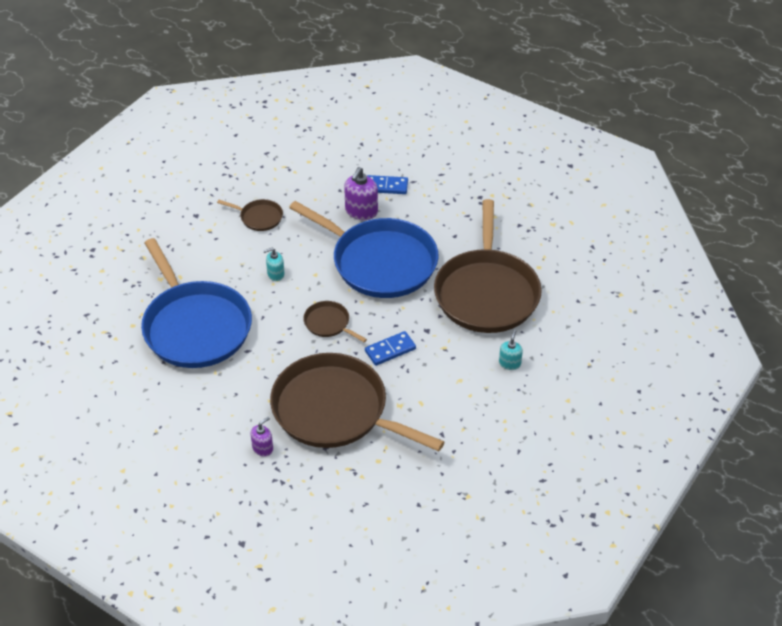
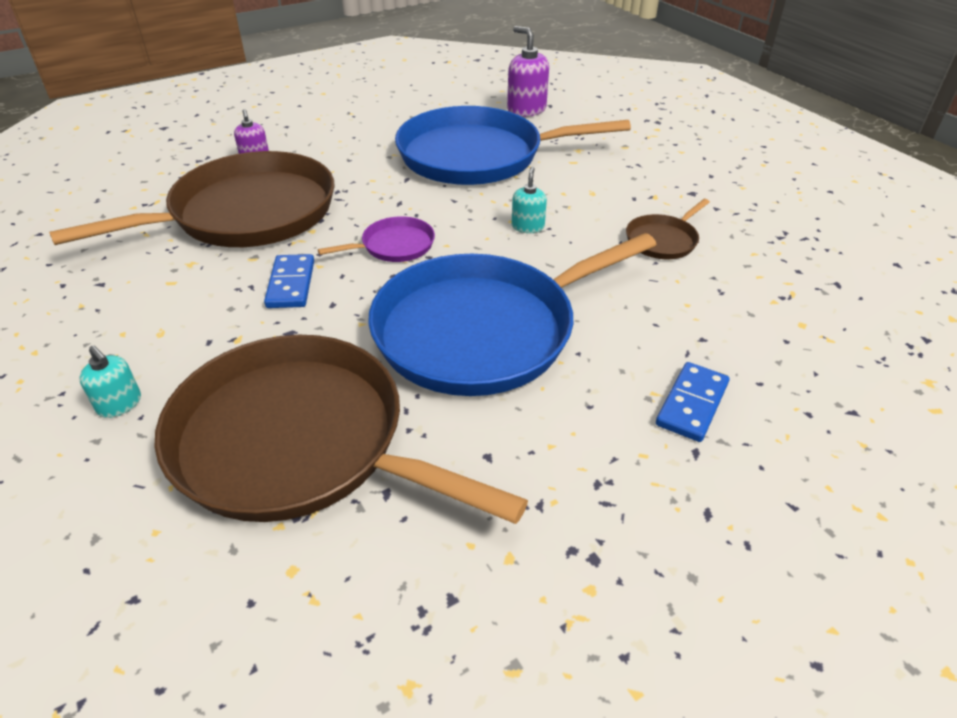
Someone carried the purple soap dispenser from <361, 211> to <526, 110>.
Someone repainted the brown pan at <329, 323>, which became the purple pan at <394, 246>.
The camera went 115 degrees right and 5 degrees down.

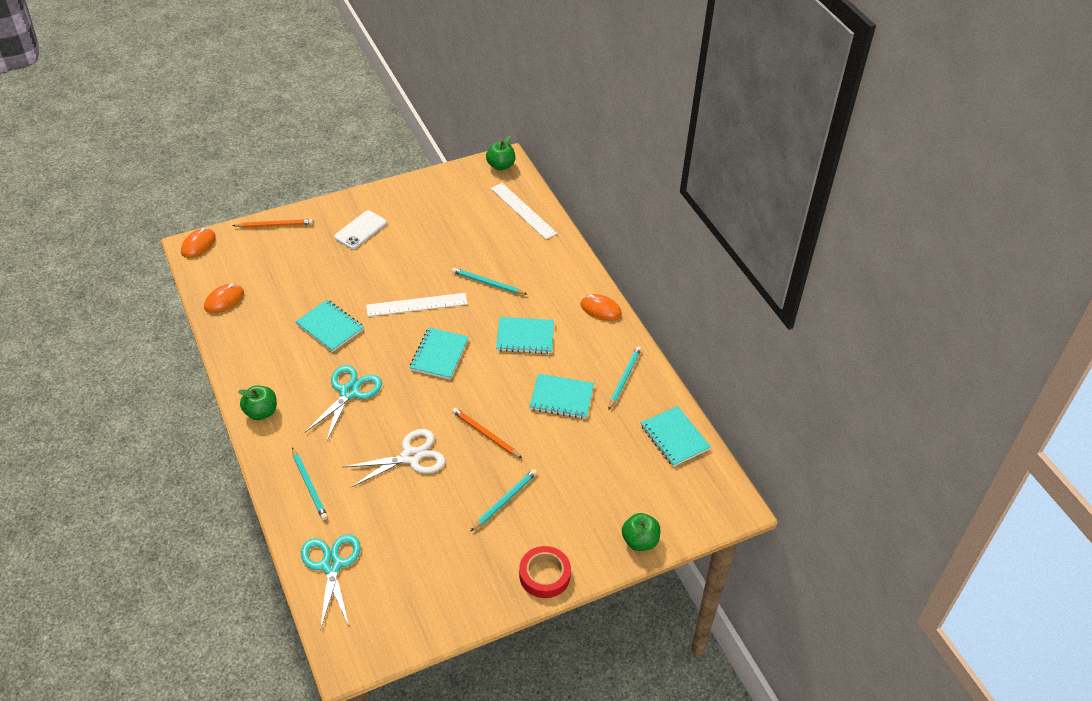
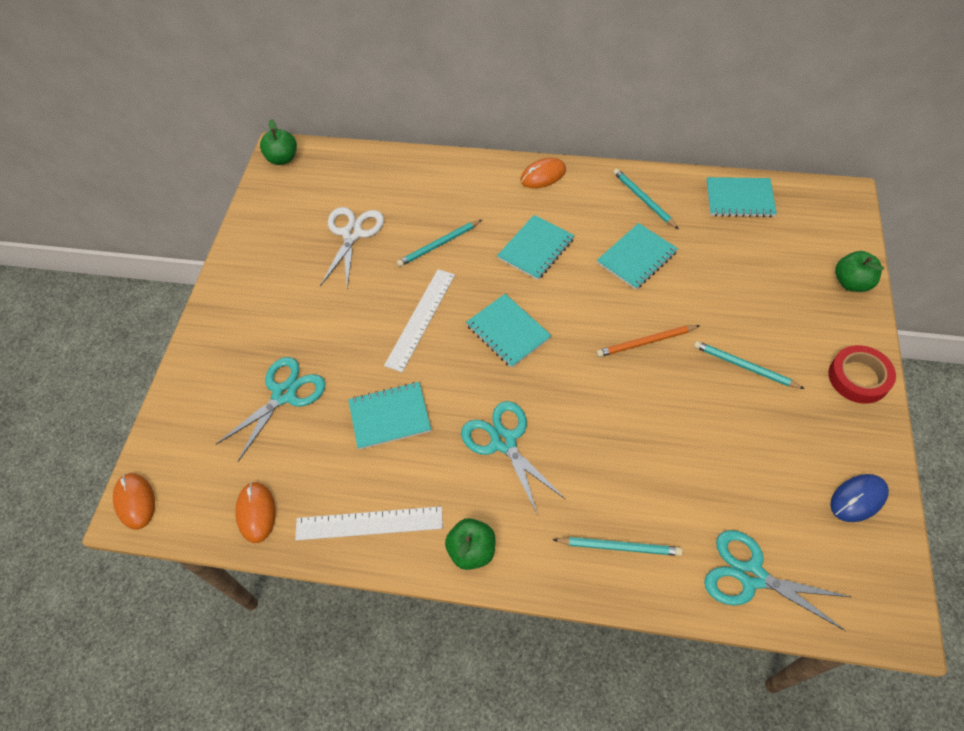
Someone carried the white ruler from <523, 211> to <369, 523>.
Someone took away the white phone at <360, 230>.
Someone took away the orange pencil at <275, 225>.
Someone carried the white scissors from <410, 457> to <352, 234>.
Someone rotated the turquoise pencil at <504, 500> by 45 degrees counterclockwise.
Someone put down the turquoise scissors at <284, 394>.
Someone put down the blue mouse at <858, 499>.
The camera went 50 degrees left and 10 degrees up.

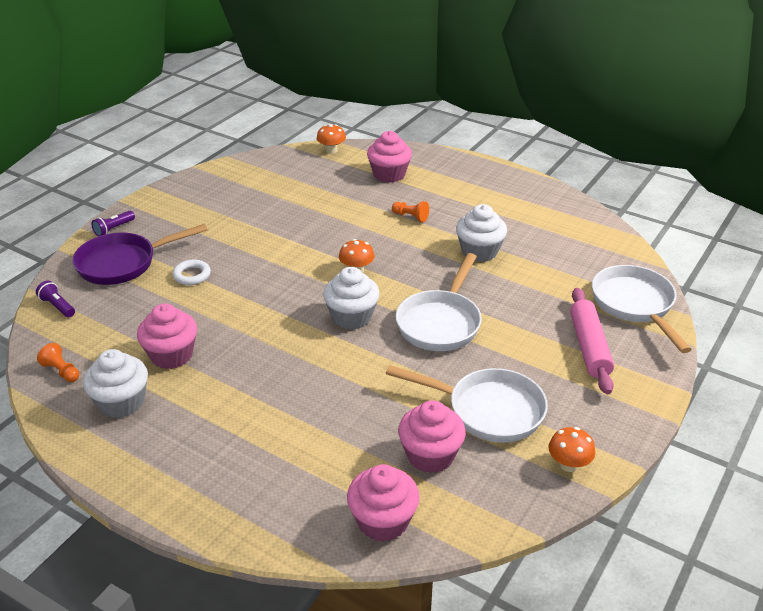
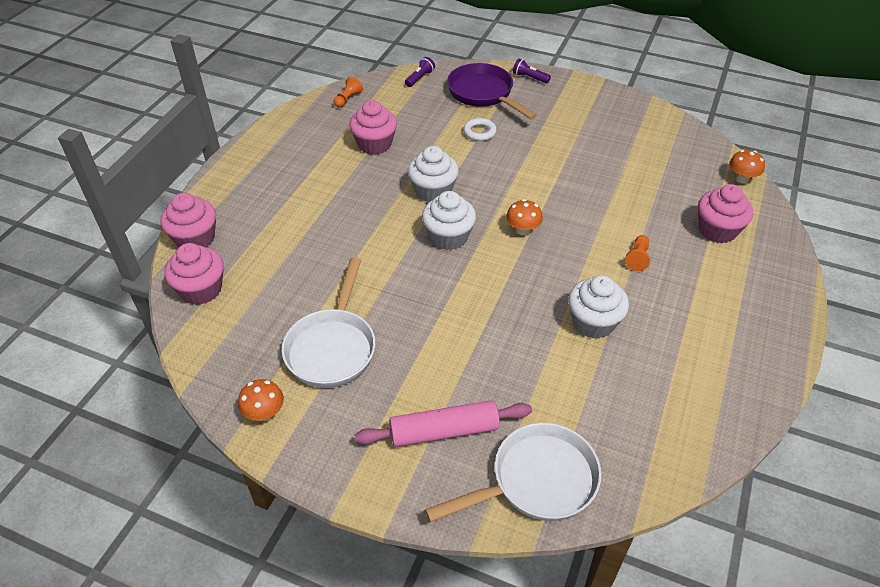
Someone took away the white pan at <440, 323>.
Someone carried the white cupcake from <121, 402> to <433, 191>.
Someone carried the pink cupcake from <430, 455> to <195, 239>.
The camera went 80 degrees right and 10 degrees up.

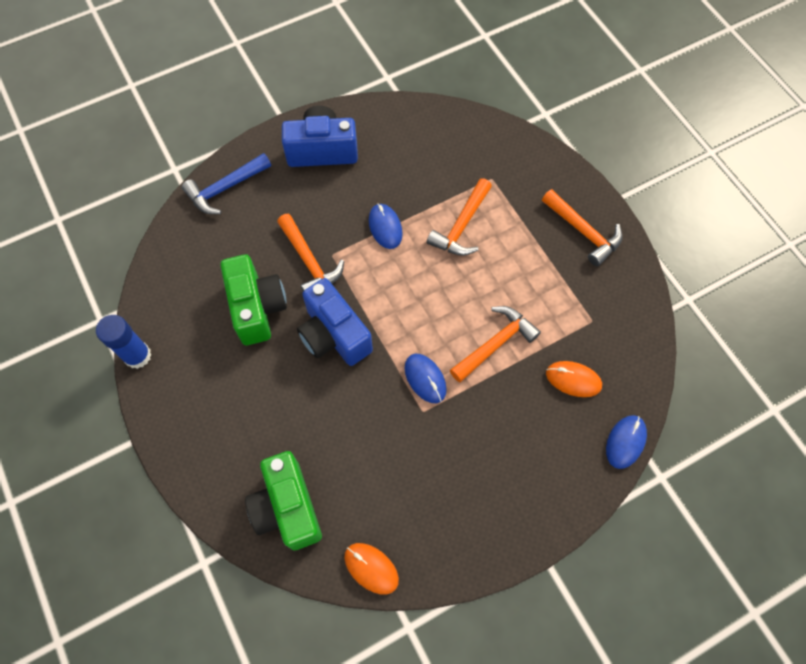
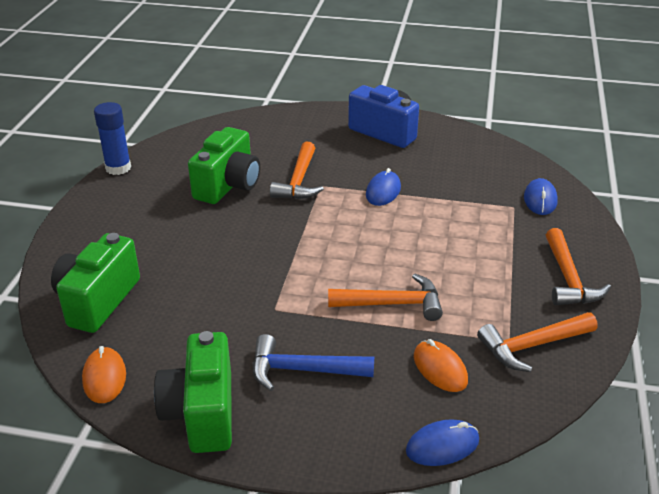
Someone carried the blue hammer from <225, 189> to <302, 370>.
Someone carried the orange hammer from <461, 226> to <532, 346>.
Someone took away the blue camera at <334, 335>.
Someone carried the blue mouse from <425, 379> to <540, 200>.
Someone put down the green camera at <202, 413>.
The camera went 40 degrees right and 30 degrees down.

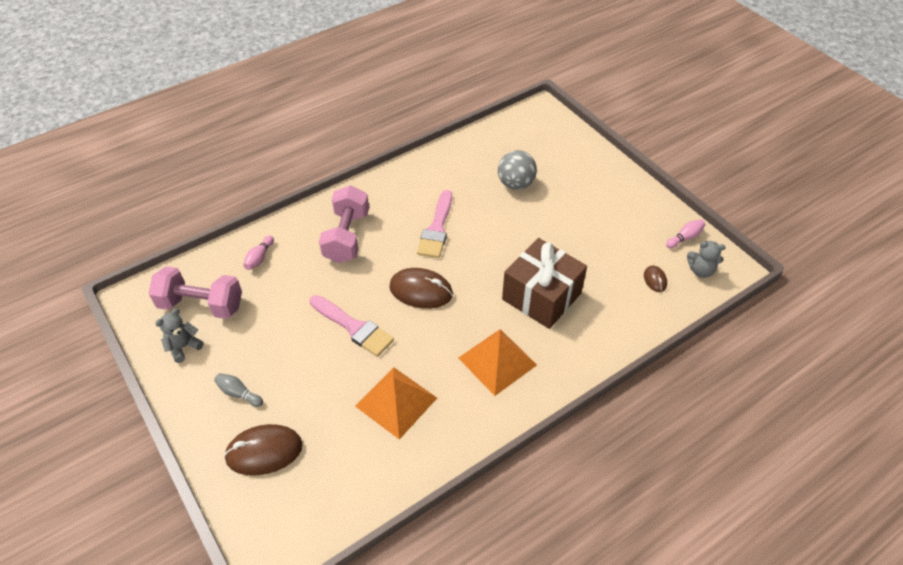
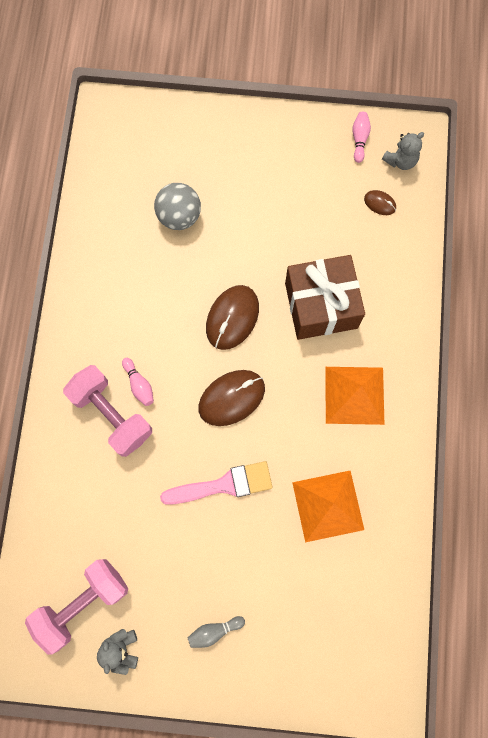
Someone took away the pink brush at <437, 228>.
Someone carried the pink bowling pin from <259, 258> to <139, 384>.
Someone carried the brown mouse from <264, 451> to <232, 318>.
The camera went 50 degrees left and 25 degrees up.

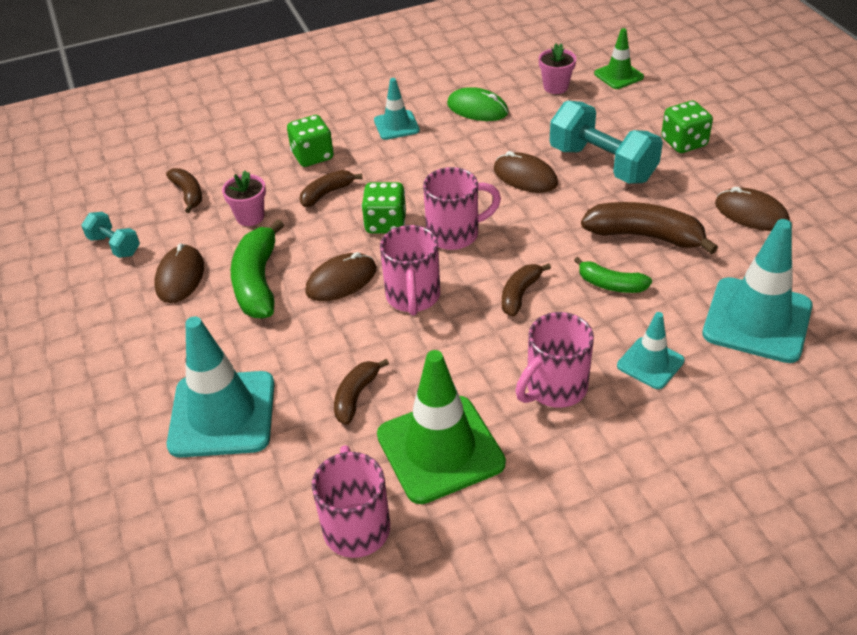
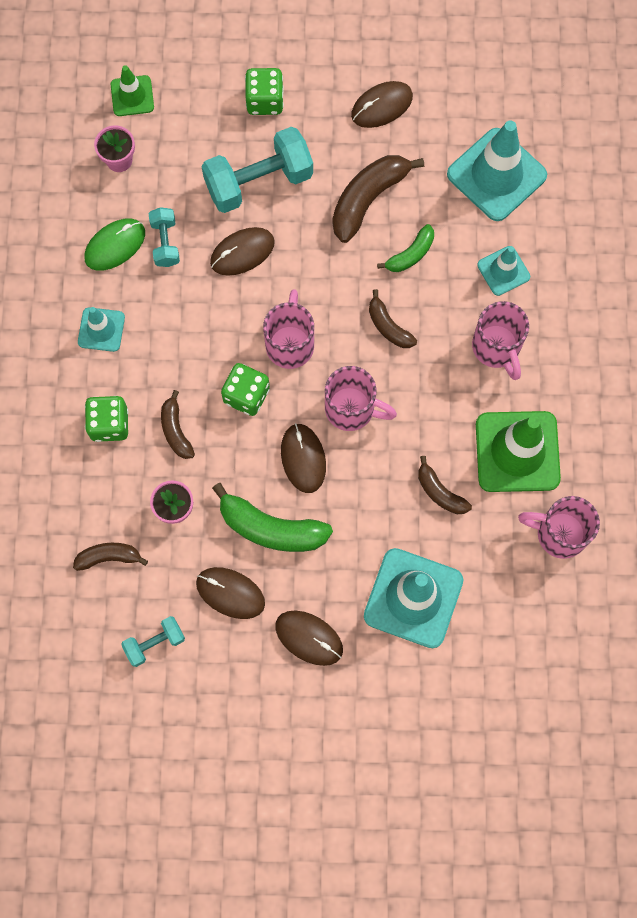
Someone put down the turquoise dumbbell at <165, 243>.
Someone put down the brown mouse at <309, 638>.
The camera went 70 degrees left and 30 degrees up.

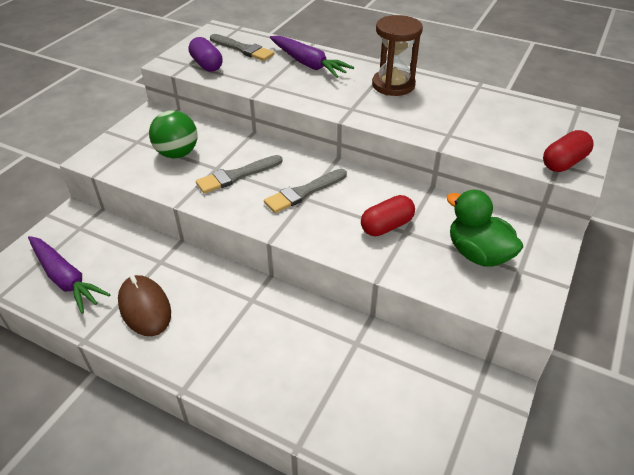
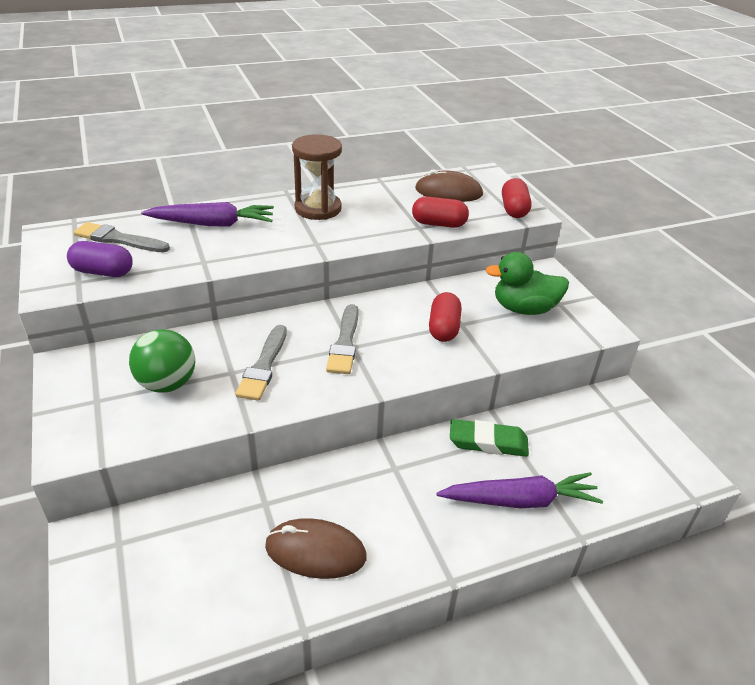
Someone rotated the grey brush at <243, 49> by 150 degrees counterclockwise.
Someone carried the purple carrot from <66, 279> to <520, 500>.
Someone put down the brown mouse at <448, 192>.
Someone put down the red capsule at <439, 224>.
Someone put down the green eraser at <488, 442>.
The camera went 50 degrees left and 5 degrees down.

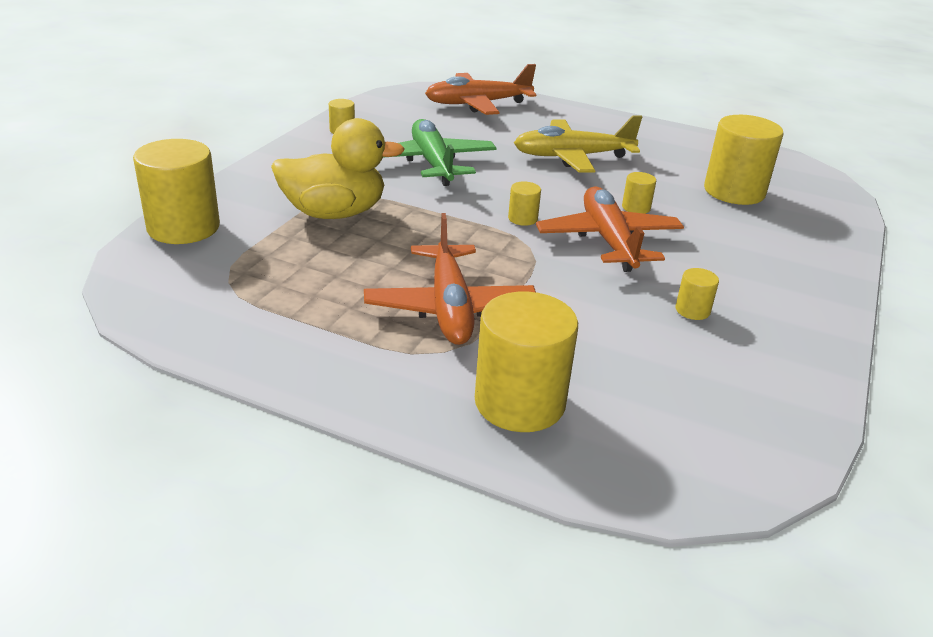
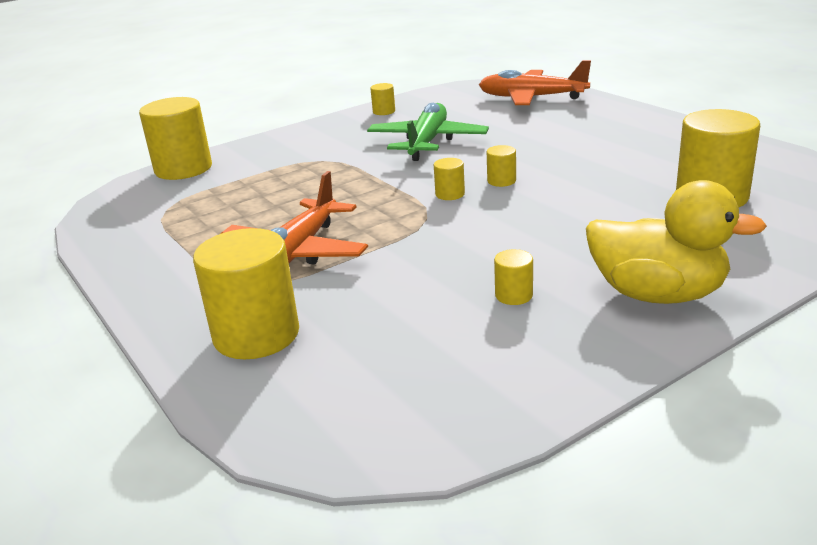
Someone took away the yellow plane at <572, 157>.
Someone carried the yellow duck from <334, 213> to <657, 294>.
Someone carried the yellow cylinder from <636, 208> to <501, 181>.
Someone took away the orange plane at <608, 240>.
The camera went 35 degrees right and 5 degrees down.

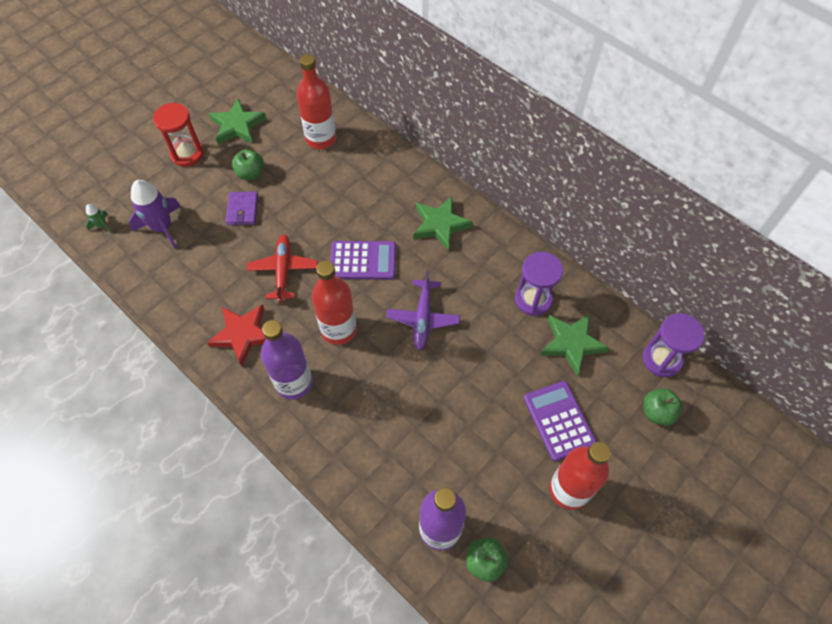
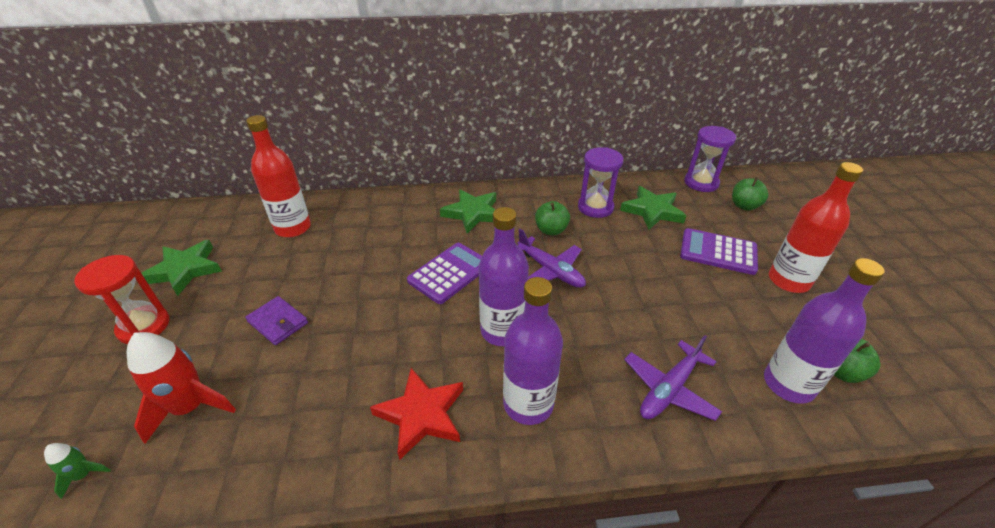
Someone carried the green apple from <250, 173> to <551, 230>.
Someone repainted the purple rocket at <163, 228>, which became the red rocket at <190, 407>.
Someone took away the red plane at <283, 271>.
Someone repainted the red bottle at <338, 329>, which became the purple bottle at <502, 331>.
Someone put down the purple plane at <669, 389>.
The camera went 50 degrees left and 20 degrees down.

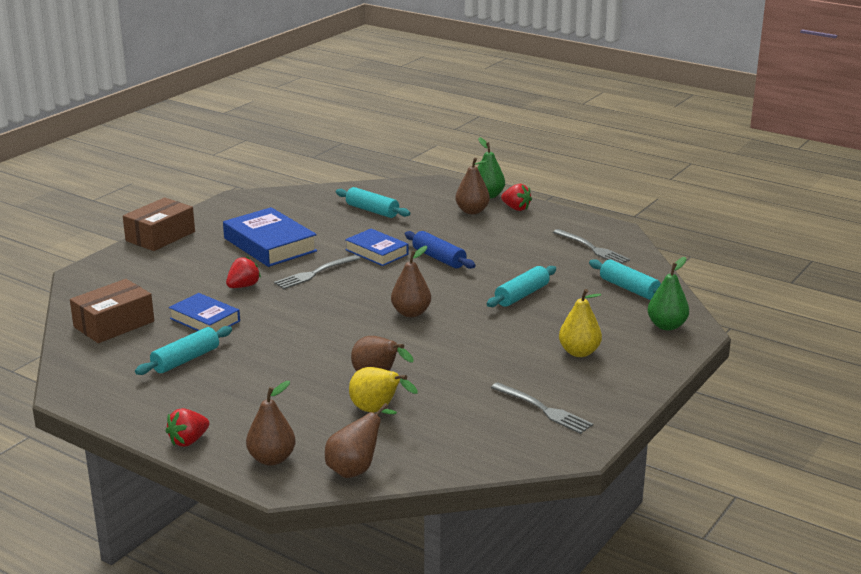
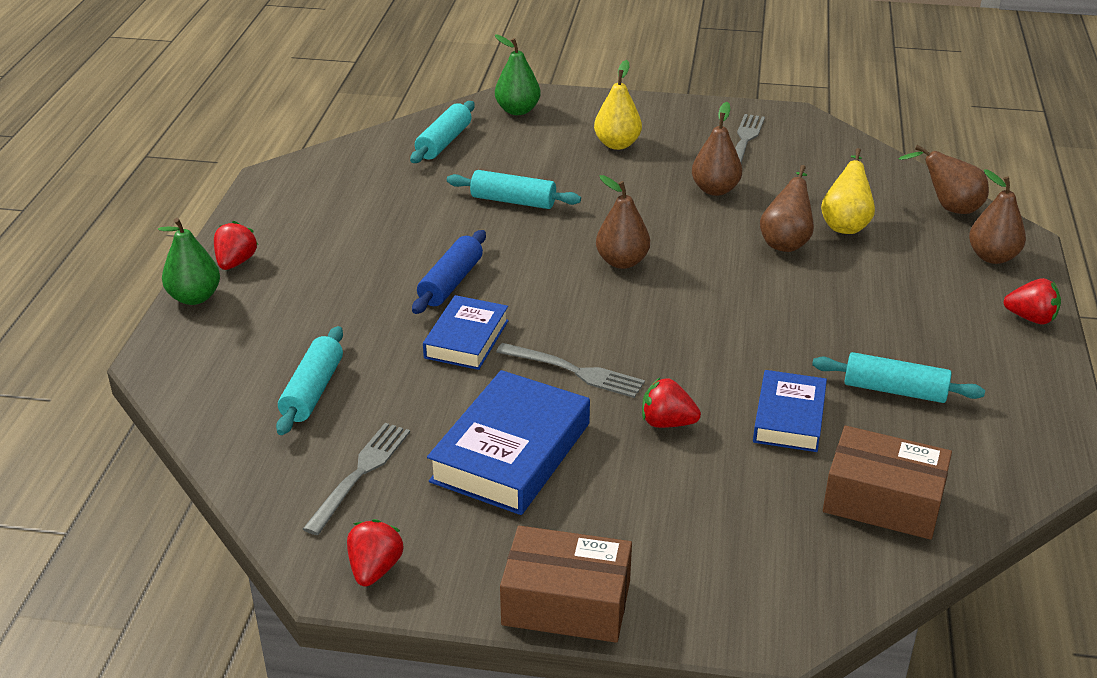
Someone carried the brown pear from <472, 211> to <715, 190>.
Someone carried the grey fork from <593, 248> to <360, 473>.
Someone put down the red strawberry at <375, 569>.
The camera went 115 degrees left and 10 degrees up.

